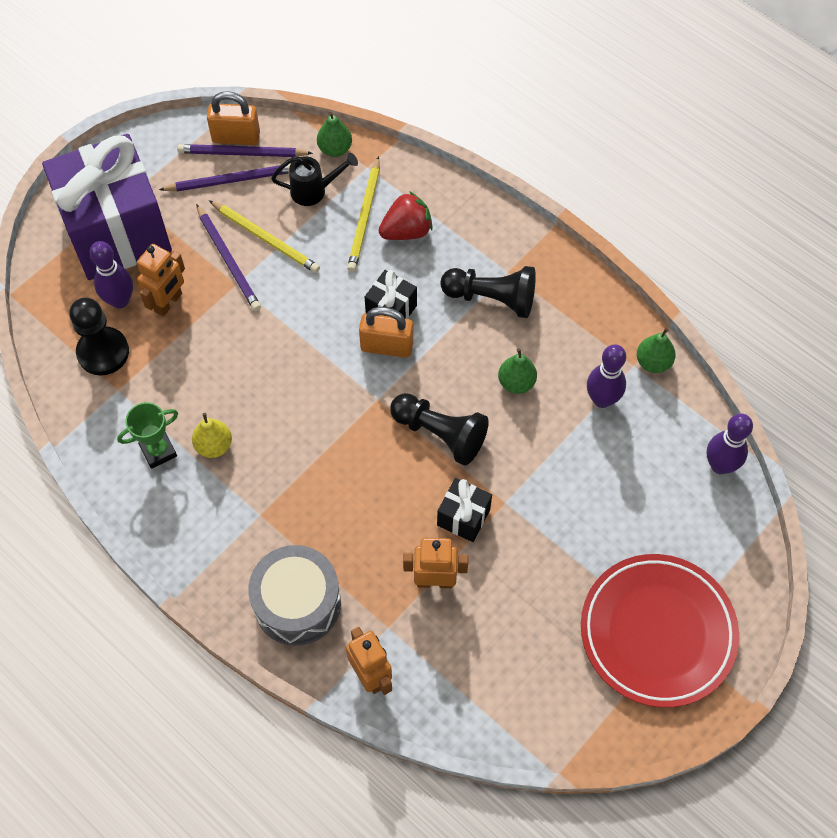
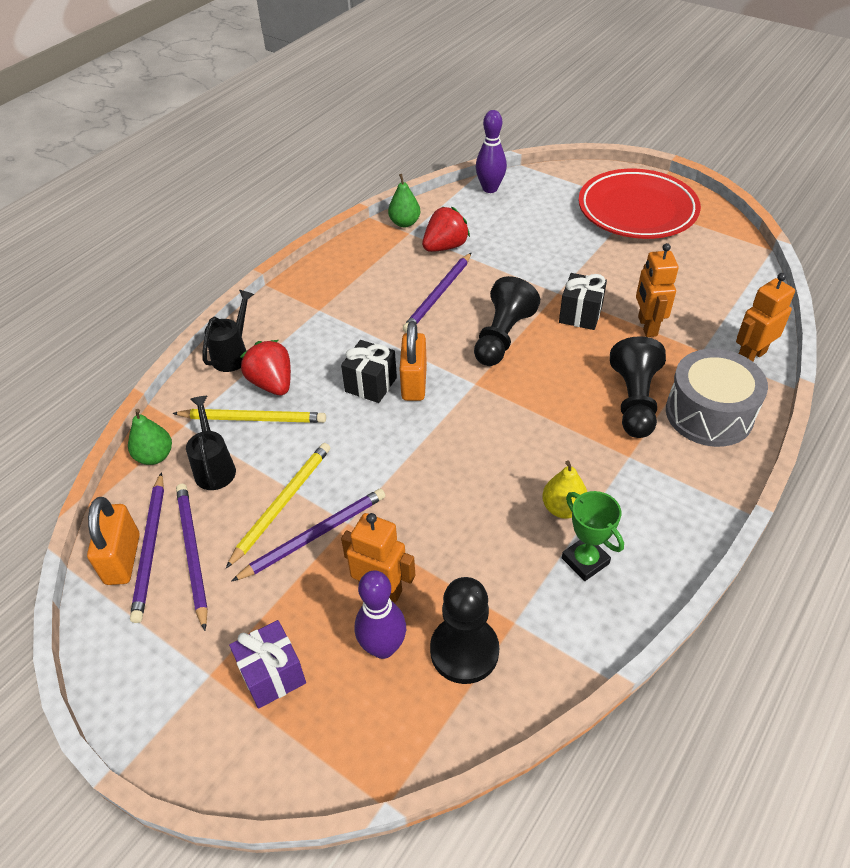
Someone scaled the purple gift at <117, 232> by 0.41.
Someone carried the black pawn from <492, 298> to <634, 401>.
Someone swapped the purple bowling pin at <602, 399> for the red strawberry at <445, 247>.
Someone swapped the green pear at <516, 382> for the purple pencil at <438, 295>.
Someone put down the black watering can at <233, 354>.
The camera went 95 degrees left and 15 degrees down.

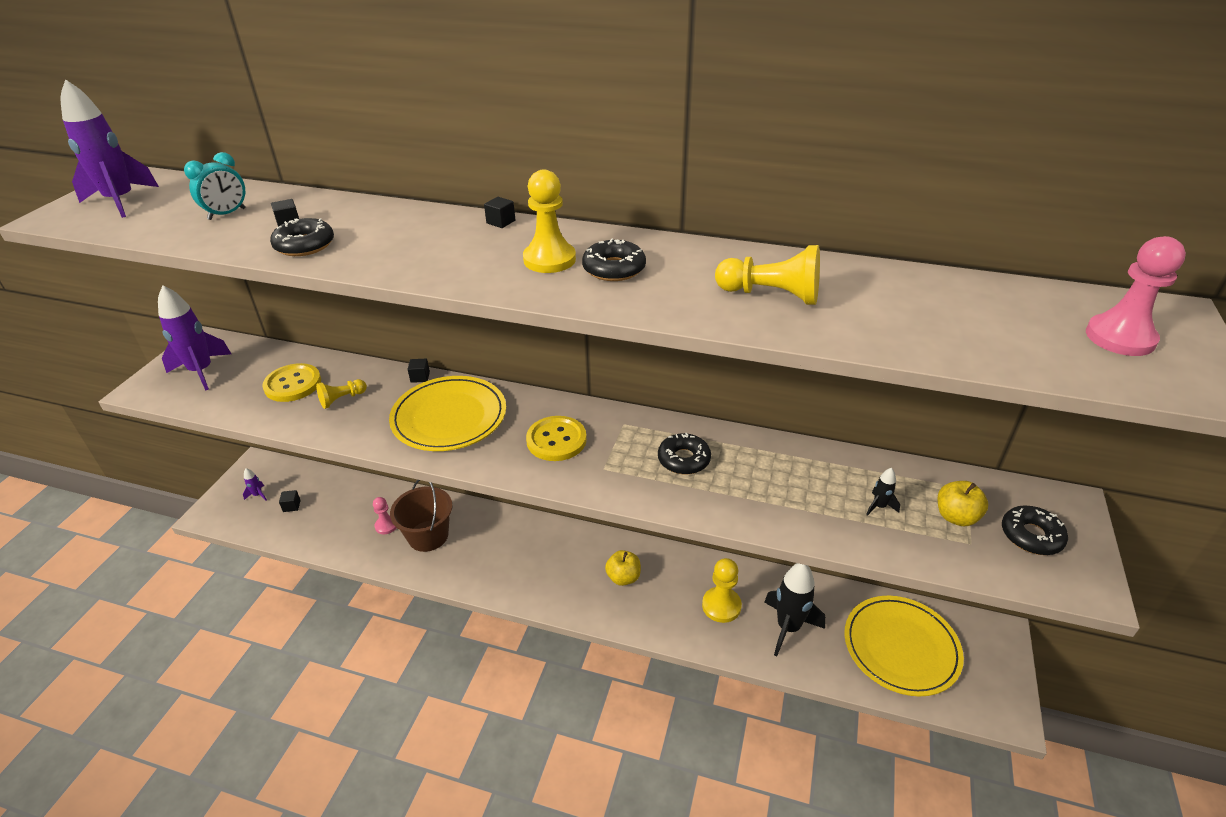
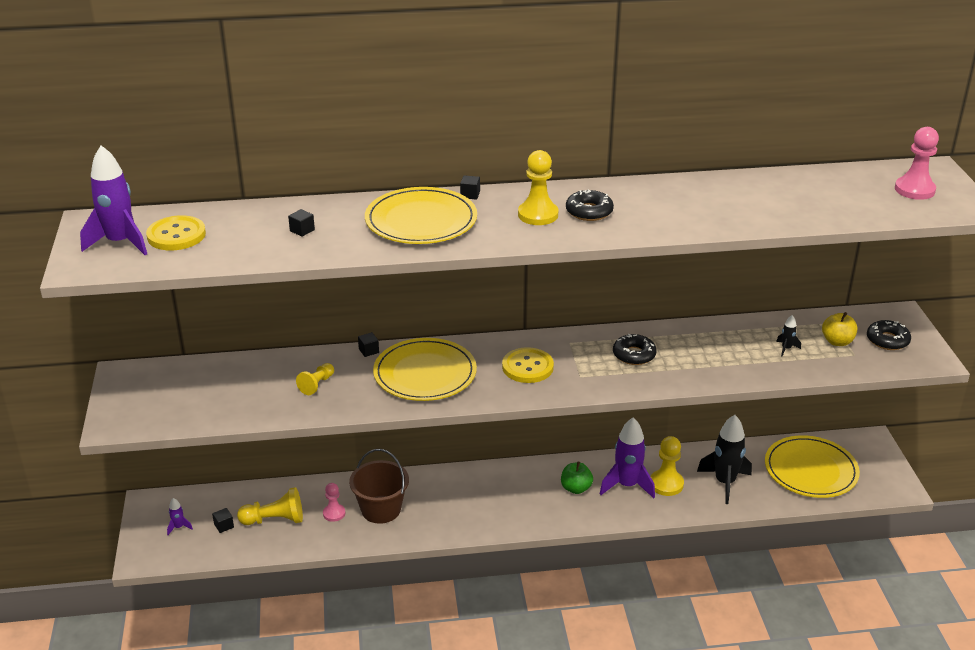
Someone took away the turquoise clock at <227, 214>.
Someone took away the black donut at <304, 245>.
Someone carried the yellow pawn from <771, 295> to <275, 520>.
Someone carried the purple rocket from <201, 371> to <627, 485>.
Someone carried the yellow button from <293, 384> to <176, 235>.
Someone repainted the yellow apple at <623, 577>, which became the green apple at <576, 488>.
Someone put down the yellow plate at <421, 221>.
The camera went 25 degrees left and 5 degrees down.

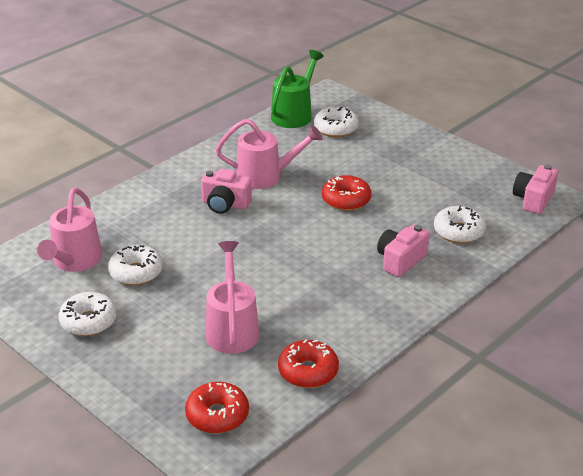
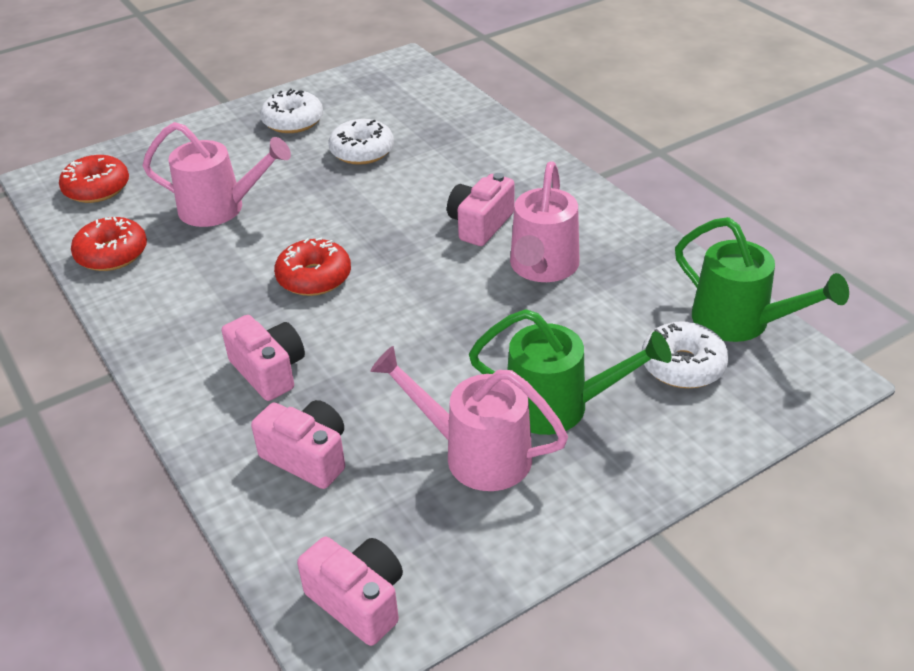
Someone carried the red donut from <346, 200> to <314, 277>.
Someone carried the pink watering can from <74, 262> to <475, 453>.
Someone swapped the white donut at <458, 232> for the pink camera at <308, 457>.
Someone put down the green watering can at <560, 406>.
The camera went 105 degrees right and 5 degrees up.

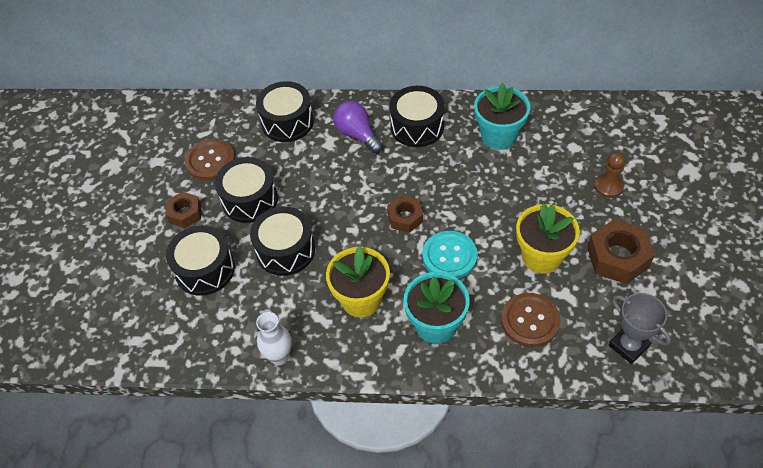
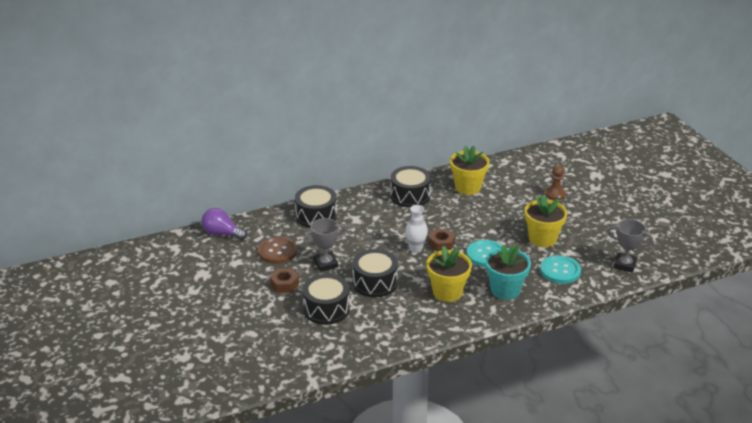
Someone repainted the turquoise flower pot at <498, 136>, which became the yellow flower pot at <468, 187>.
Someone carried the purple light bulb from <357, 134> to <222, 234>.
Someone swapped the black drum at <250, 199> for the grey trophy at <326, 264>.
Someone took away the brown nut at <617, 257>.
Someone repainted the brown button at <530, 321>, which became the turquoise button at <560, 271>.
Someone carried the white vase from <279, 357> to <416, 249>.
The camera went 30 degrees left and 20 degrees down.

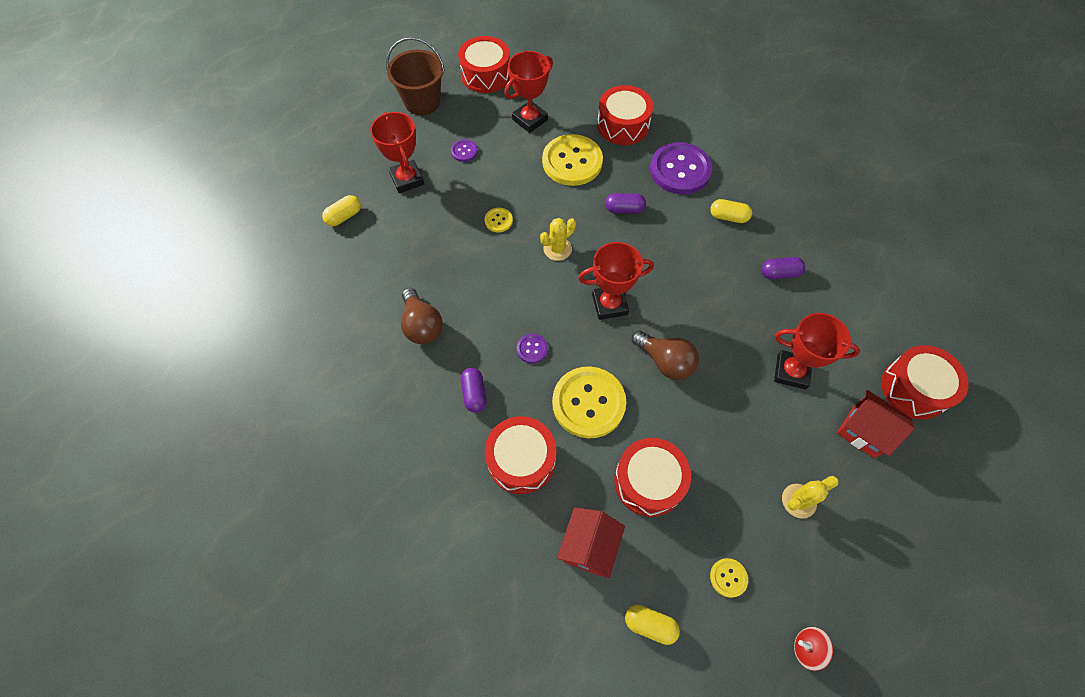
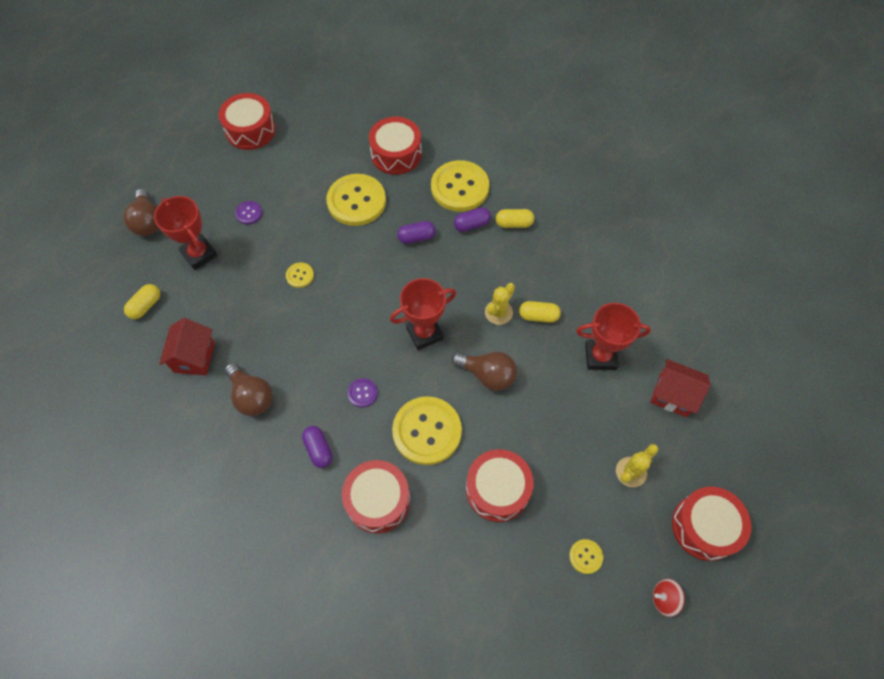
Someone took away the brown bucket at <422, 102>.
Someone took away the red trophy at <530, 120>.
Someone repainted the purple button at <680, 170>, which became the yellow button at <459, 187>.
Someone carried the yellow cactus from <557, 249> to <498, 312>.
Someone carried the purple capsule from <779, 273> to <472, 225>.
Someone carried the red drum from <914, 388> to <704, 527>.
Someone carried the red house from <589, 546> to <194, 357>.
Someone carried the yellow capsule from <650, 624> to <538, 316>.
Someone put down the brown light bulb at <148, 222>.
The camera went 15 degrees left and 0 degrees up.

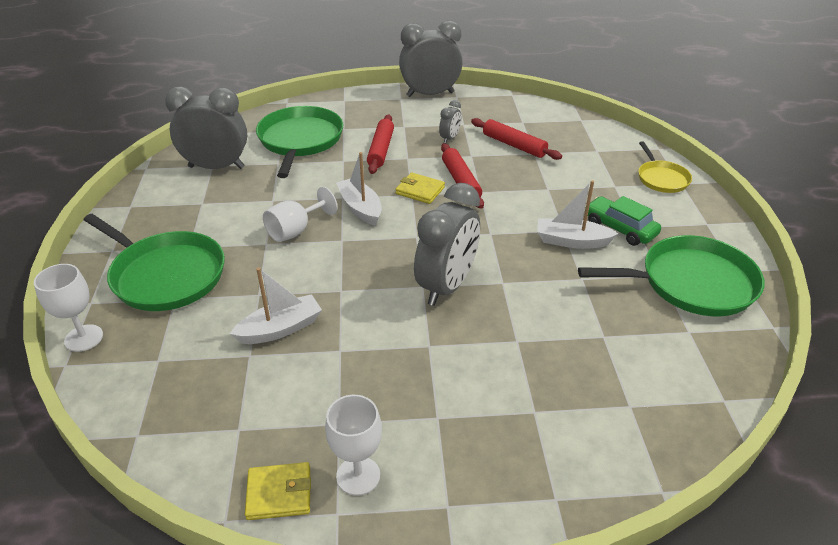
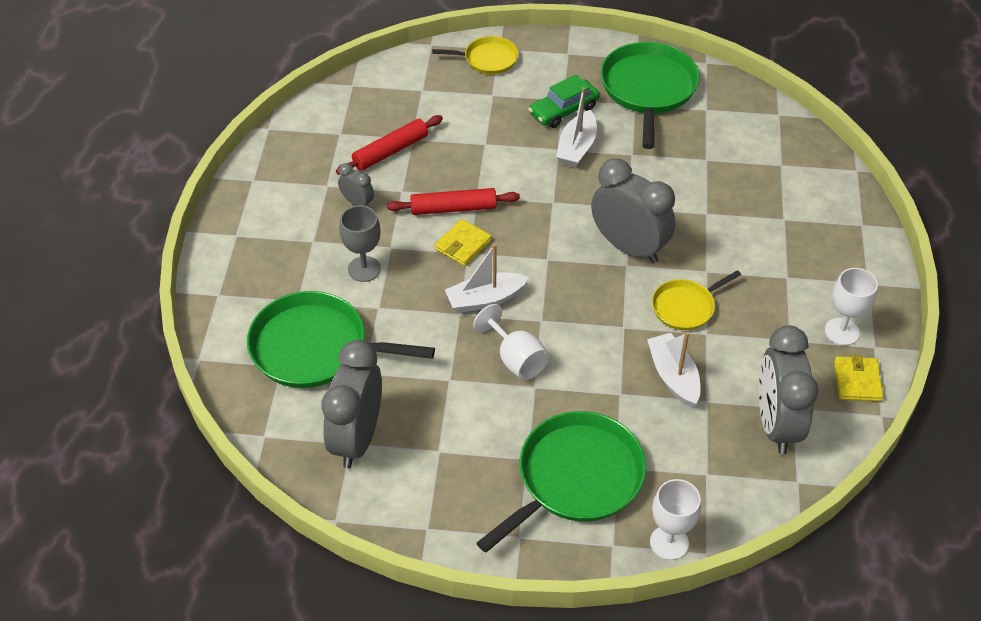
Someone carried the grey clock from <430, 94> to <776, 424>.
Someone swapped the red rolling pin at <381, 150> for the grey goblet at <364, 269>.
Someone put down the yellow pan at <686, 307>.
The camera went 80 degrees left and 10 degrees up.

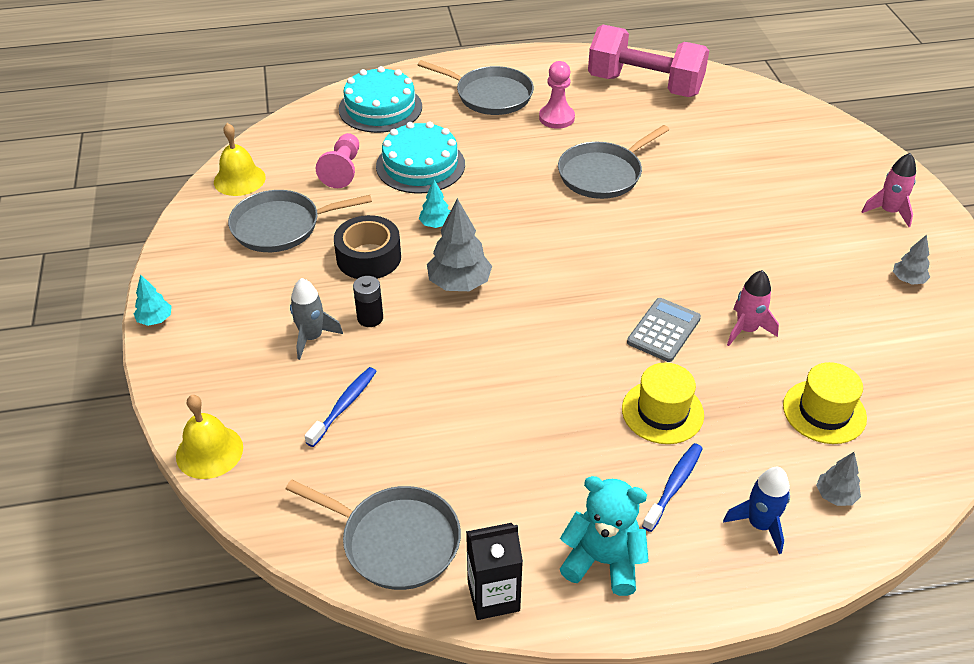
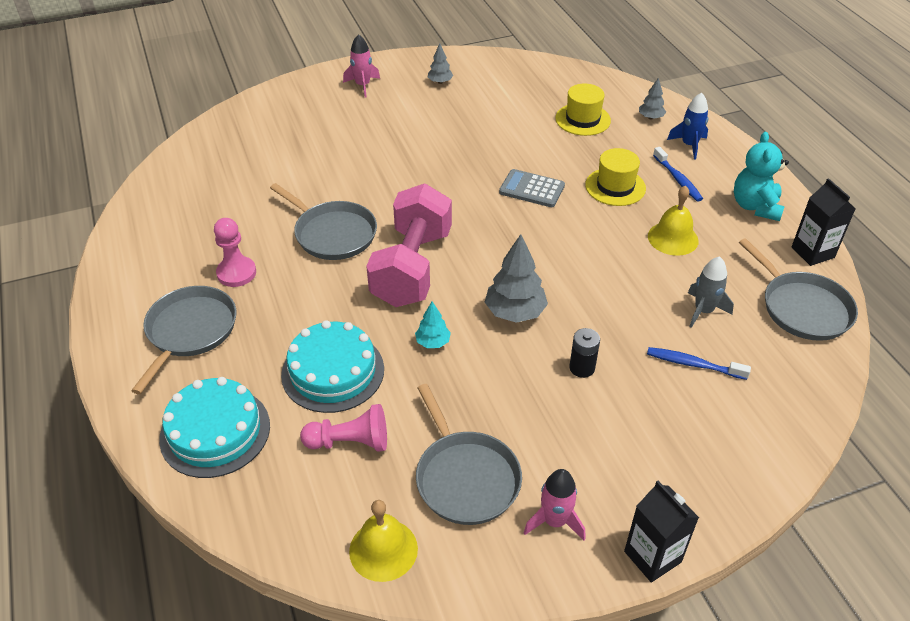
Someone carried the pink dumbbell from <644, 85> to <412, 267>.
Someone took away the black tape at <368, 257>.
Someone carried the pink rocket from <746, 330> to <554, 521>.
Someone swapped the turquoise tree at <155, 320> for the black carton at <652, 556>.
Someone carried the grey rocket from <312, 337> to <703, 311>.
Someone carried the yellow bell from <209, 451> to <673, 238>.
Someone rotated the blue toothbrush at <674, 485> by 135 degrees counterclockwise.
Someone rotated the grey pan at <395, 541> by 135 degrees clockwise.
The camera went 100 degrees left and 0 degrees up.

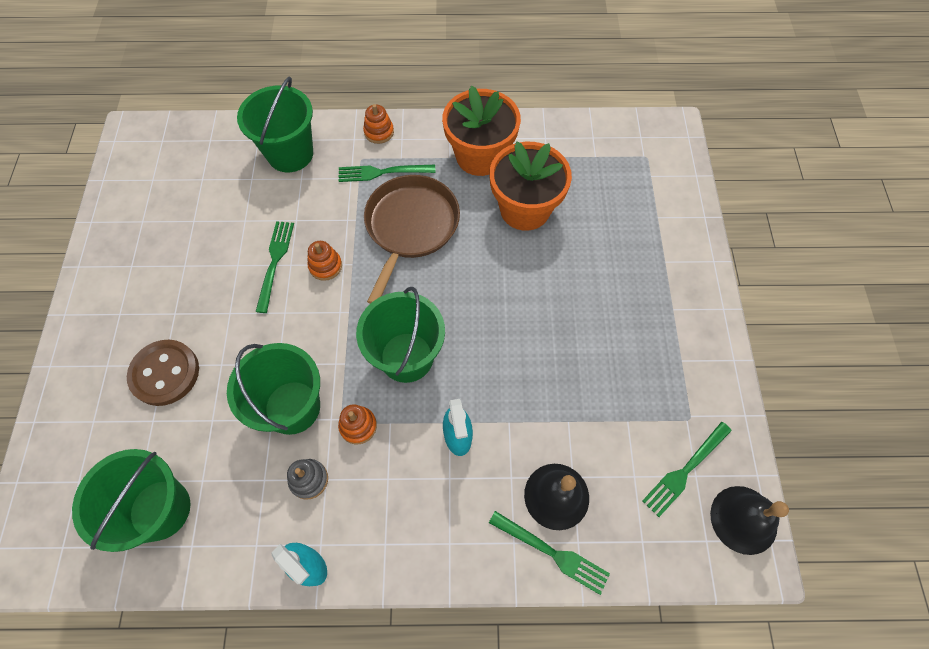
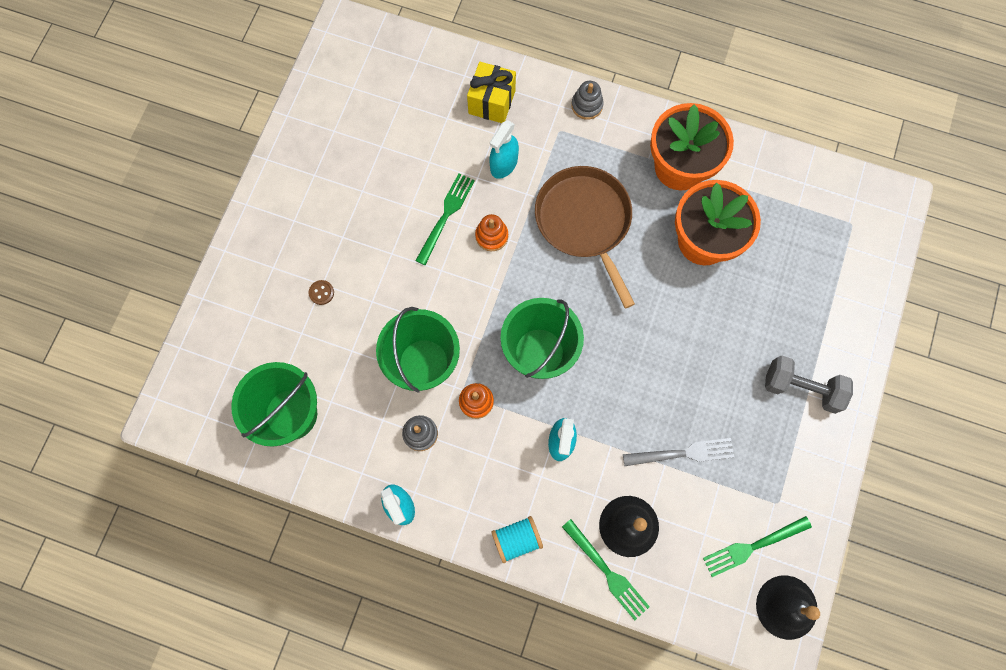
Someone swapped the green bucket at <290, 154> for the yellow gift at <492, 102>.
Someone repainted the orange stacking toy at <379, 132>, which became the grey stacking toy at <587, 105>.
Someone took away the green fork at <382, 172>.
Someone rotated the brown pan at <410, 227> by 60 degrees counterclockwise.
Someone scaled the brown button at <165, 373> by 0.40.
Someone put down the turquoise spray bottle at <504, 164>.
Someone put down the grey dumbbell at <801, 388>.
Someone put down the grey fork at <682, 453>.
Someone put down the turquoise spool at <516, 539>.
The camera went 20 degrees right and 10 degrees up.

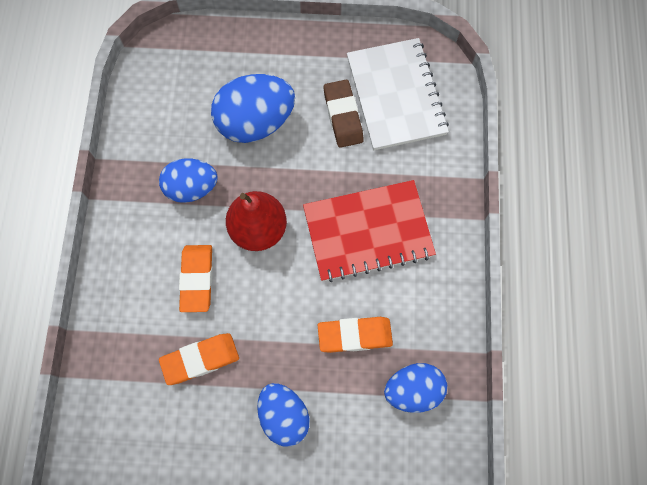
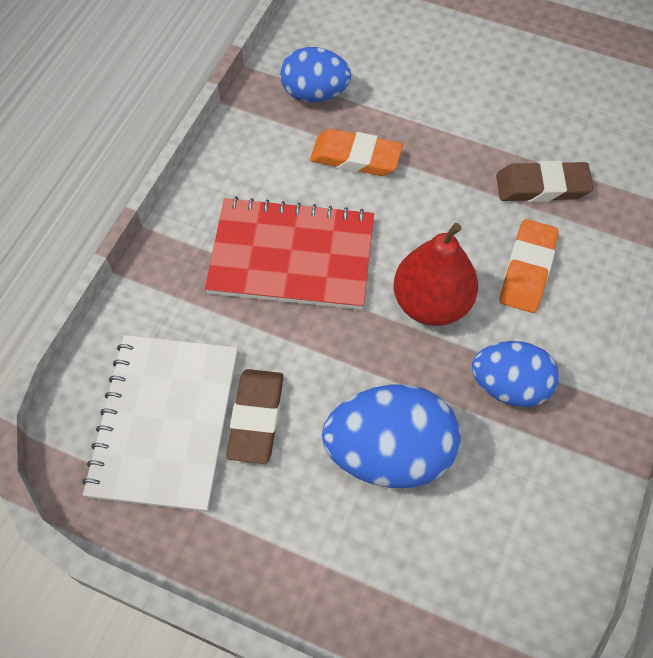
Someone repainted the orange eraser at <200, 359>, which became the brown eraser at <542, 186>.
Someone took away the blue egg at <284, 416>.
The camera went 160 degrees left and 10 degrees down.

